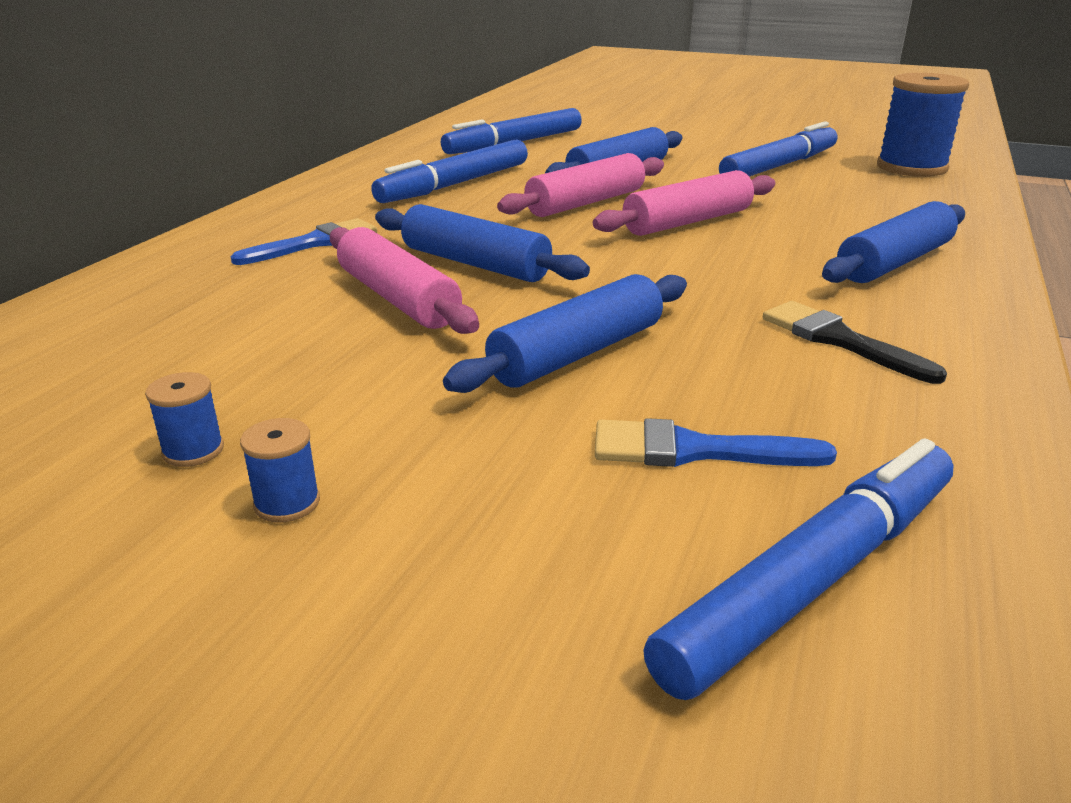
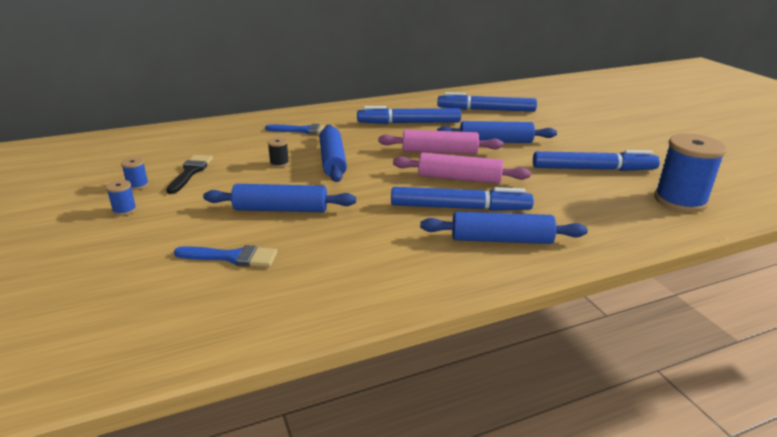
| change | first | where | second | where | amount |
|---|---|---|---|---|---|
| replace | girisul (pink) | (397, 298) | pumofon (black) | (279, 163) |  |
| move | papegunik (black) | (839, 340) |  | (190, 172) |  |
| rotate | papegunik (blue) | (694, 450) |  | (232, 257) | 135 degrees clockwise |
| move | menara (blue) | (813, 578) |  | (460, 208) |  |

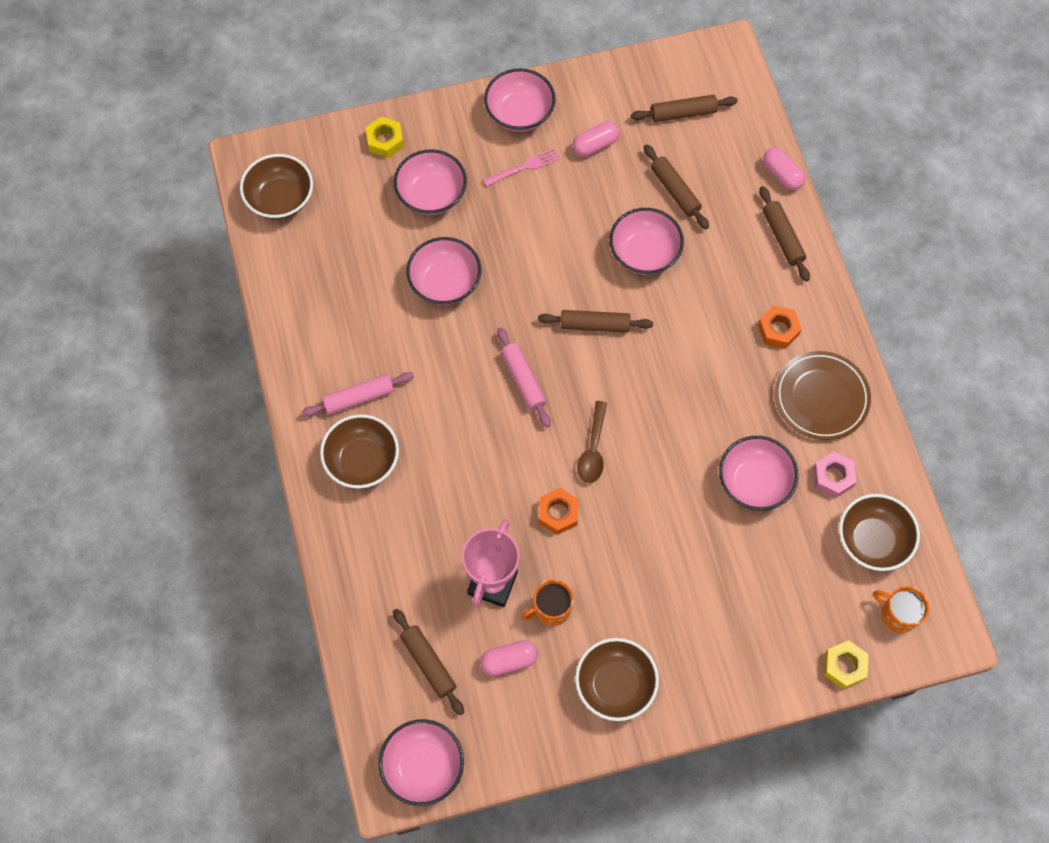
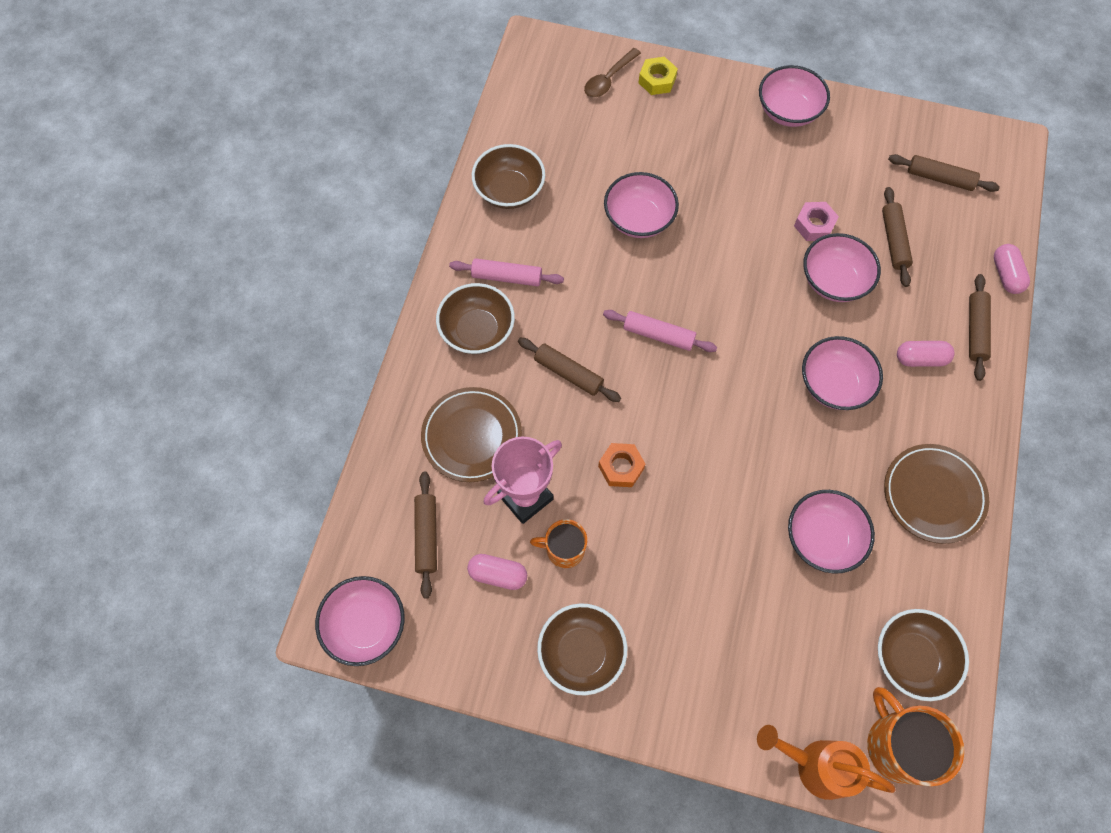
| change | first | where | second | where | amount |
|---|---|---|---|---|---|
| move | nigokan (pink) | (595, 145) |  | (920, 359) |  |
| delete | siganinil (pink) | (524, 167) |  |  |  |
| move | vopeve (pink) | (431, 195) |  | (834, 384) |  |
| move | vopeve (brown) | (280, 199) |  | (509, 190) |  |
| delete | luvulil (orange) | (778, 330) |  |  |  |
| move | girisul (brown) | (595, 325) |  | (568, 373) |  |
| rotate | girisul (pink) | (523, 380) |  | (658, 335) | 75 degrees counterclockwise |
| move | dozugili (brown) | (593, 449) |  | (609, 79) |  |
| move | luvulil (pink) | (833, 477) |  | (814, 225) |  |
| resize | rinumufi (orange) | (897, 614) |  | (897, 745) | x1.61 |
| replace | luvulil (yellow) | (844, 666) | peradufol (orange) | (814, 765) |  |
| insert |  |  | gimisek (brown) | (472, 436) |  |

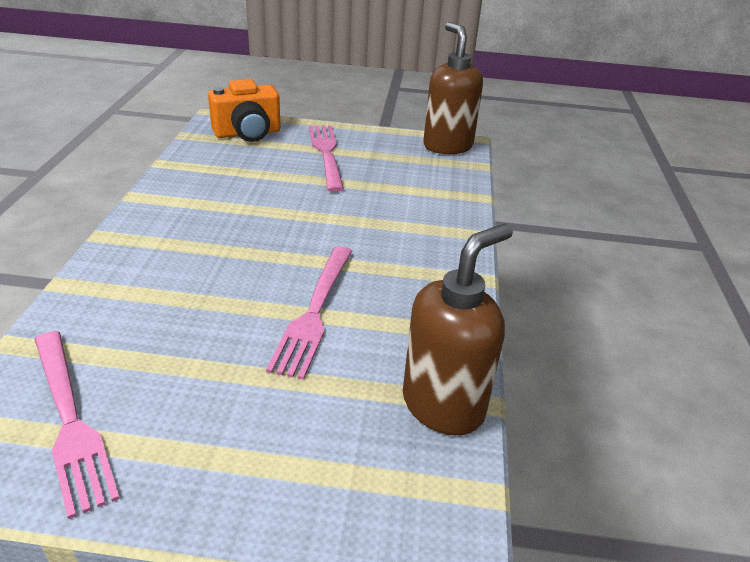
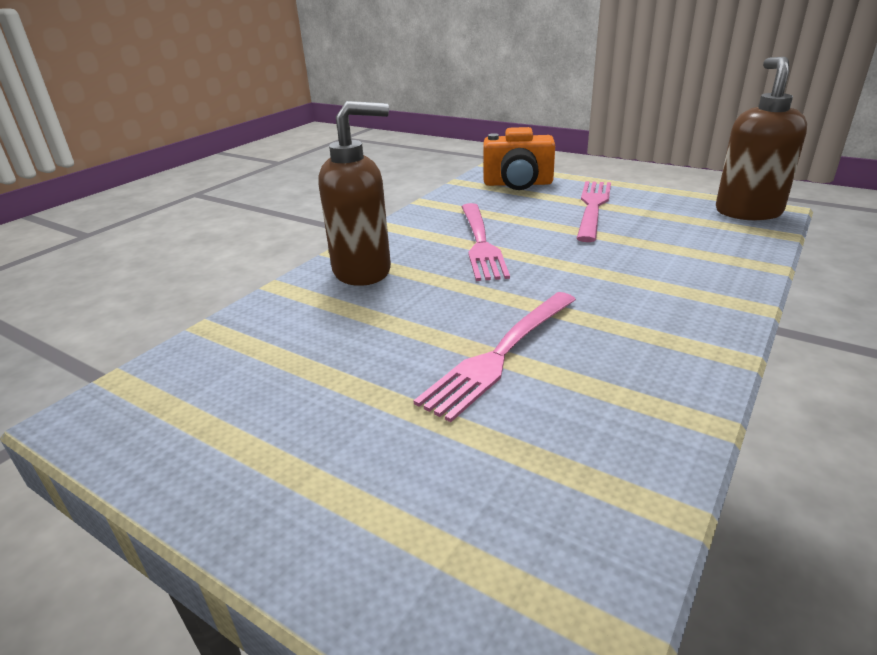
| change | first | where | second | where | amount |
|---|---|---|---|---|---|
| move | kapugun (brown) | (443, 405) |  | (363, 271) |  |
| move | siganinil (pink) | (71, 421) |  | (481, 243) |  |

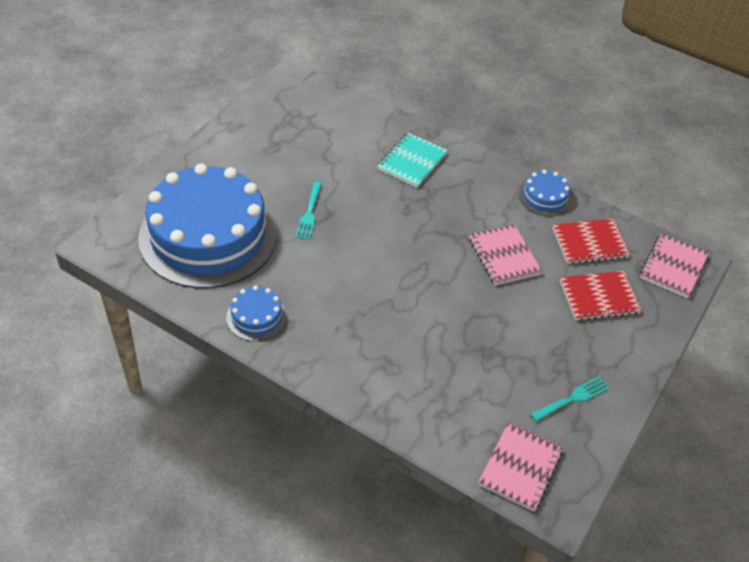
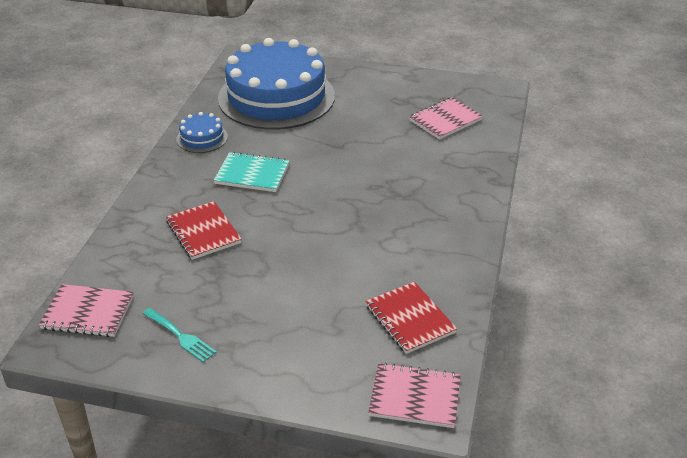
| change | first | where | second | where | amount |
|---|---|---|---|---|---|
| move | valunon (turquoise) | (412, 161) |  | (252, 174) |  |
| delete | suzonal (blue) | (544, 197) |  |  |  |
| delete | siganinil (turquoise) | (309, 213) |  |  |  |
| move | valunon (pink) | (504, 256) |  | (445, 120) |  |
| move | valunon (red) | (599, 297) |  | (203, 232) |  |

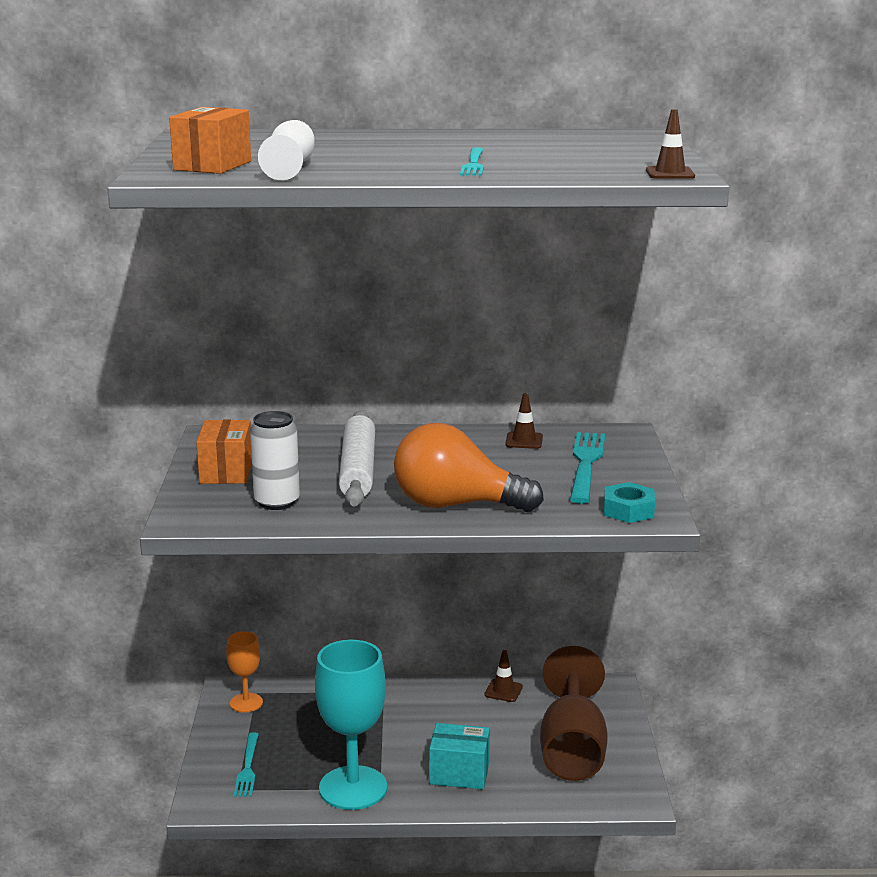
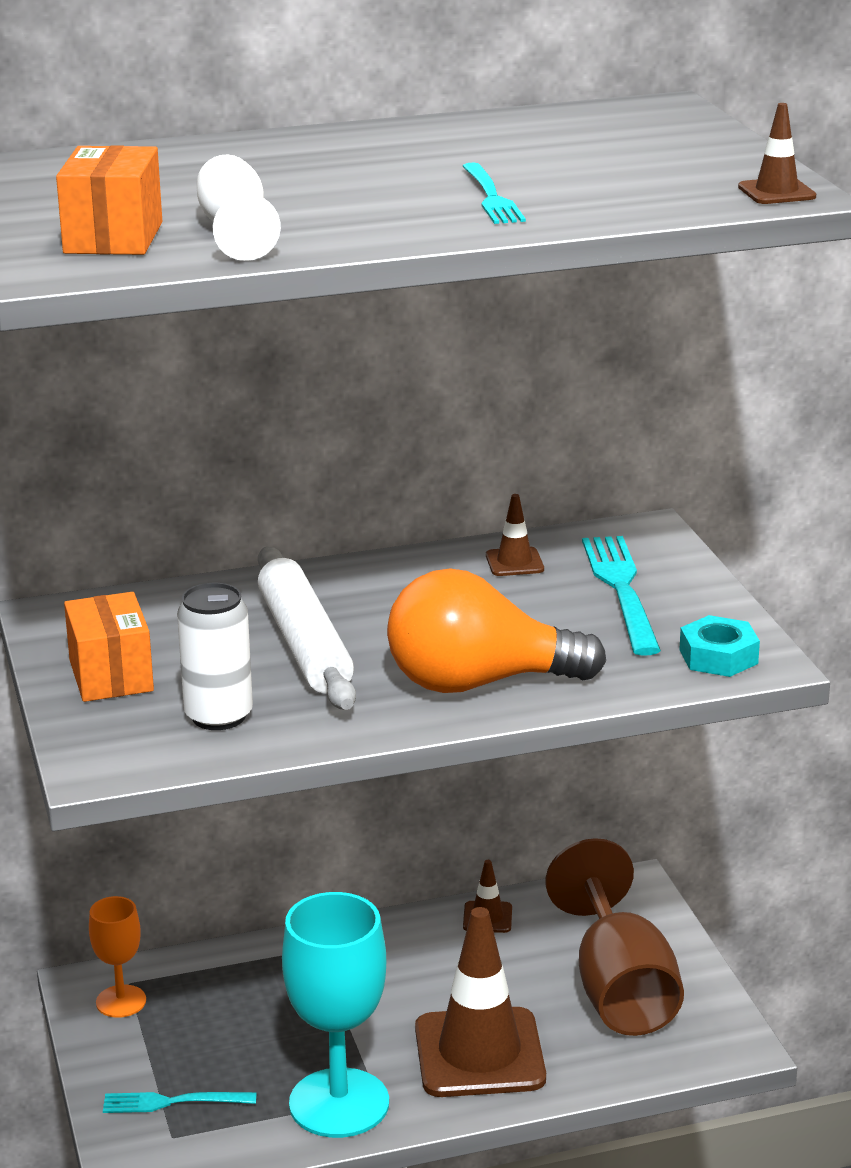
| change | first | where | second | where | amount |
|---|---|---|---|---|---|
| replace | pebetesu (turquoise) | (459, 773) | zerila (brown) | (479, 1053) |  |
| rotate | siganinil (turquoise) | (247, 768) |  | (171, 1102) | 105 degrees clockwise |

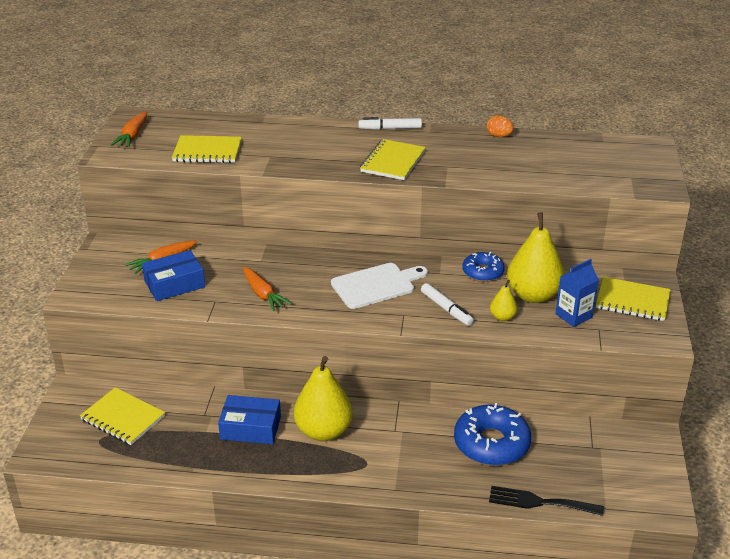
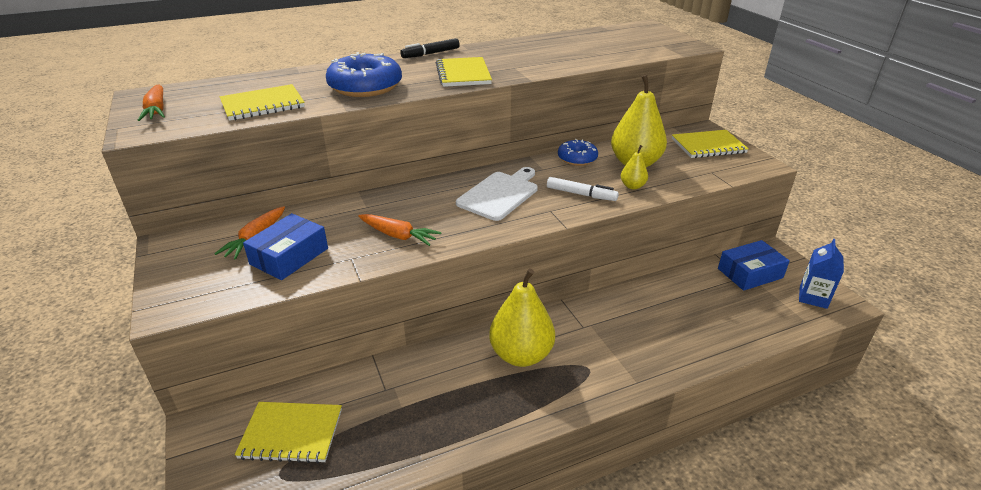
| change | first | where | second | where | amount |
|---|---|---|---|---|---|
| delete | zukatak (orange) | (499, 136) |  |  |  |
| recolor | menara (white) | (390, 128) | menara (black) | (430, 54) |  |
| move | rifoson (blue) | (573, 316) |  | (813, 297) |  |
| move | pebetesu (blue) | (250, 428) |  | (750, 273) |  |
| move | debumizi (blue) | (491, 443) |  | (365, 86) |  |
| delete | siganinil (black) | (539, 502) |  |  |  |

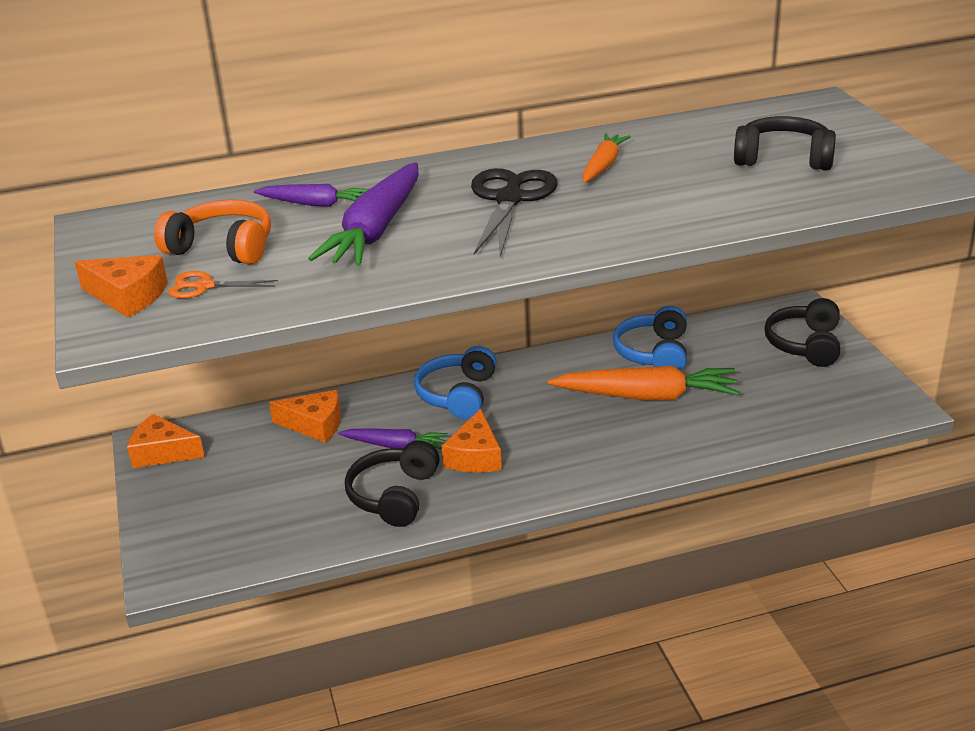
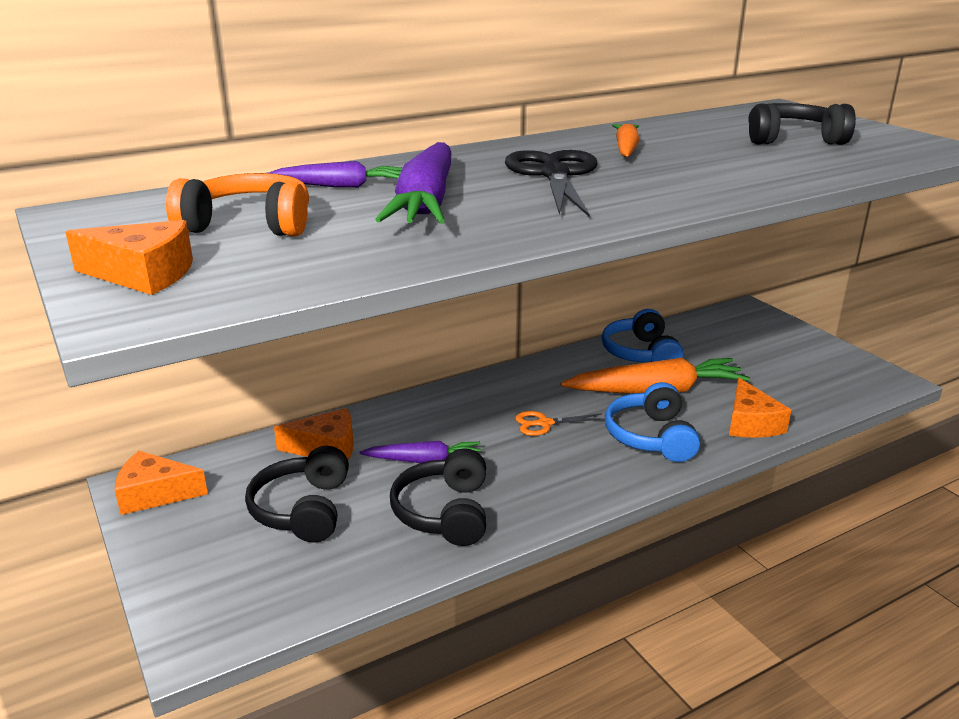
| change | first | where | second | where | amount |
|---|---|---|---|---|---|
| move | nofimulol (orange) | (204, 286) |  | (544, 423) |  |
| move | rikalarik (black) | (805, 344) |  | (303, 509) |  |
| move | rikalarik (blue) | (458, 395) |  | (651, 437) |  |
| move | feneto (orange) | (475, 456) |  | (750, 423) |  |

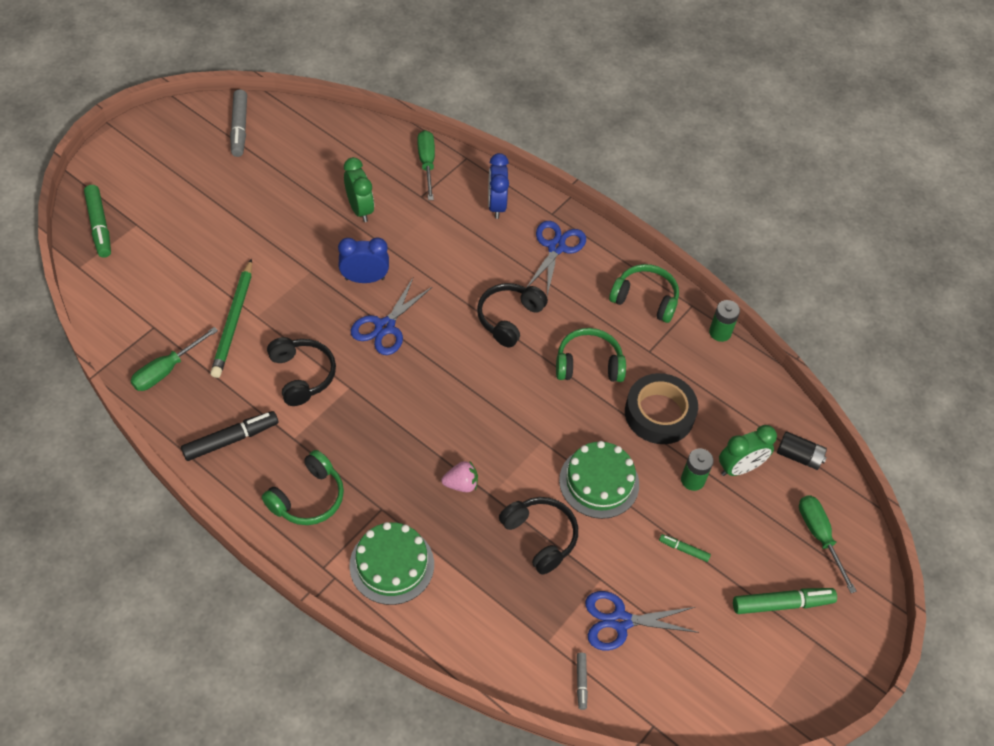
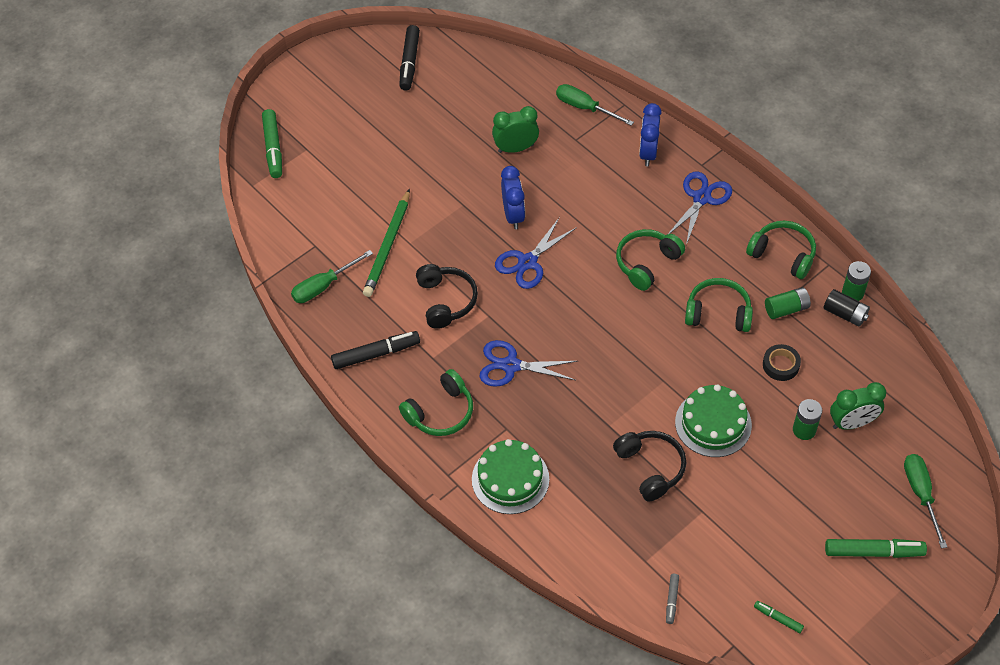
| change | first | where | second | where | amount |
|---|---|---|---|---|---|
| recolor | menara (grey) | (239, 128) | menara (black) | (409, 62) |  |
| rotate | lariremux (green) | (427, 164) |  | (585, 108) | 60 degrees counterclockwise |
| rotate | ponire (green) | (360, 209) |  | (516, 148) | 90 degrees counterclockwise |
| rotate | ponire (blue) | (364, 279) |  | (513, 215) | 75 degrees clockwise |
| recolor | rikalarik (black) | (509, 318) | rikalarik (green) | (646, 263) |  |
| resize | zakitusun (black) | (659, 413) |  | (780, 365) | x0.54 |
| move | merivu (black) | (799, 456) |  | (845, 314) |  |
| delete | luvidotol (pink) | (461, 484) |  |  |  |
| move | menara (green) | (683, 549) |  | (778, 618) |  |
| move | nofimulol (blue) | (620, 621) |  | (511, 365) |  |
| insert |  |  | merivu (green) | (786, 309) |  |

